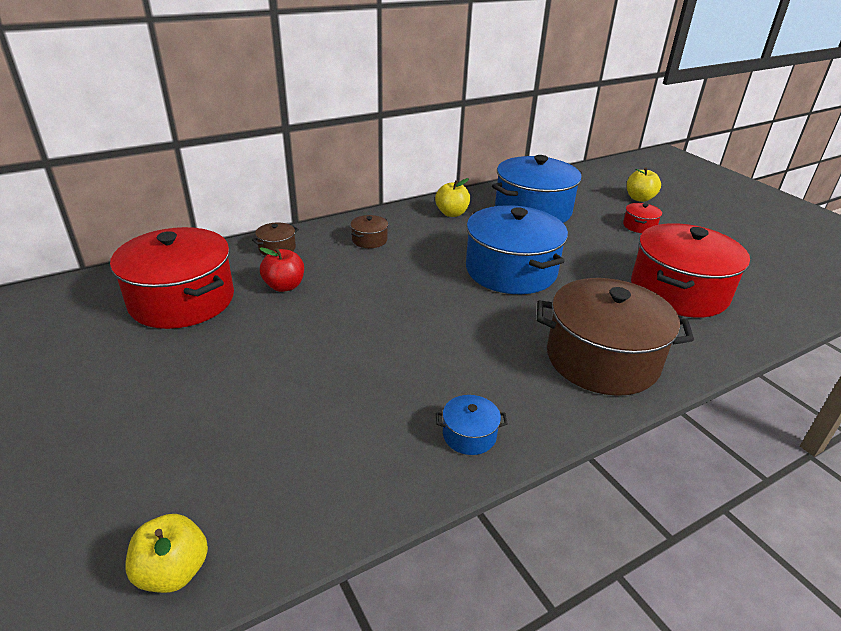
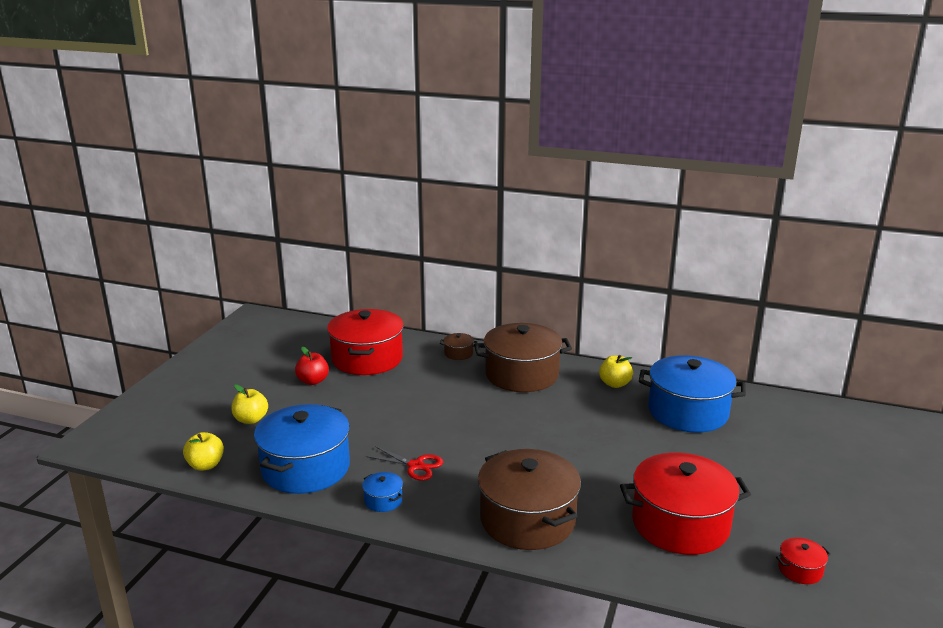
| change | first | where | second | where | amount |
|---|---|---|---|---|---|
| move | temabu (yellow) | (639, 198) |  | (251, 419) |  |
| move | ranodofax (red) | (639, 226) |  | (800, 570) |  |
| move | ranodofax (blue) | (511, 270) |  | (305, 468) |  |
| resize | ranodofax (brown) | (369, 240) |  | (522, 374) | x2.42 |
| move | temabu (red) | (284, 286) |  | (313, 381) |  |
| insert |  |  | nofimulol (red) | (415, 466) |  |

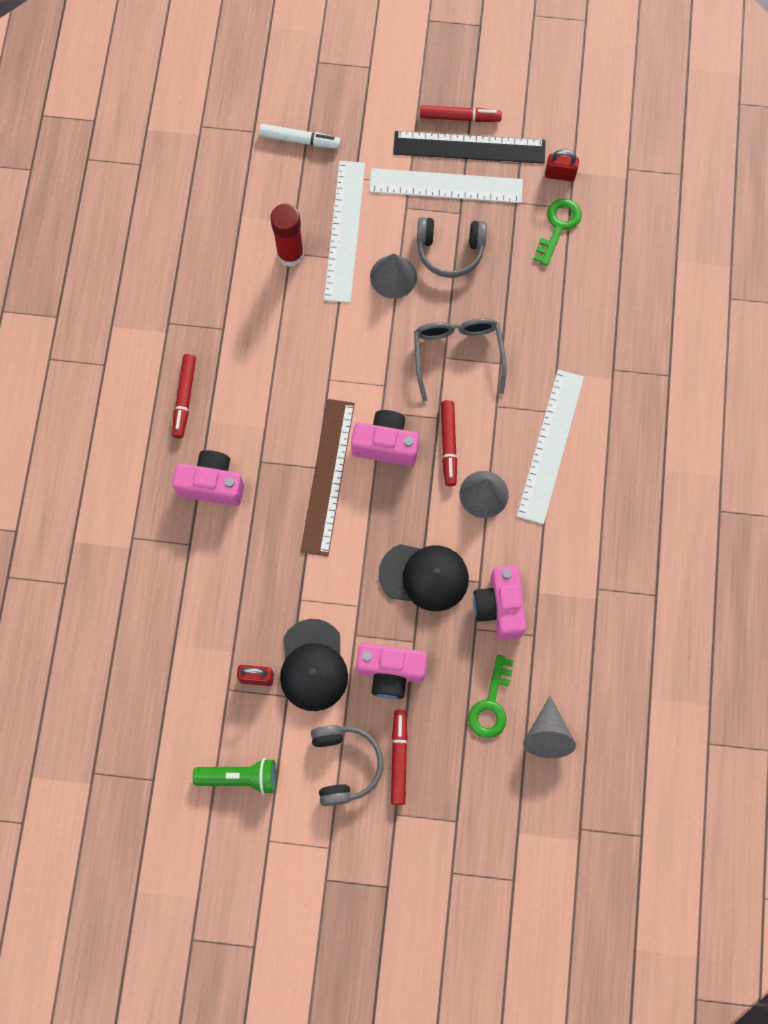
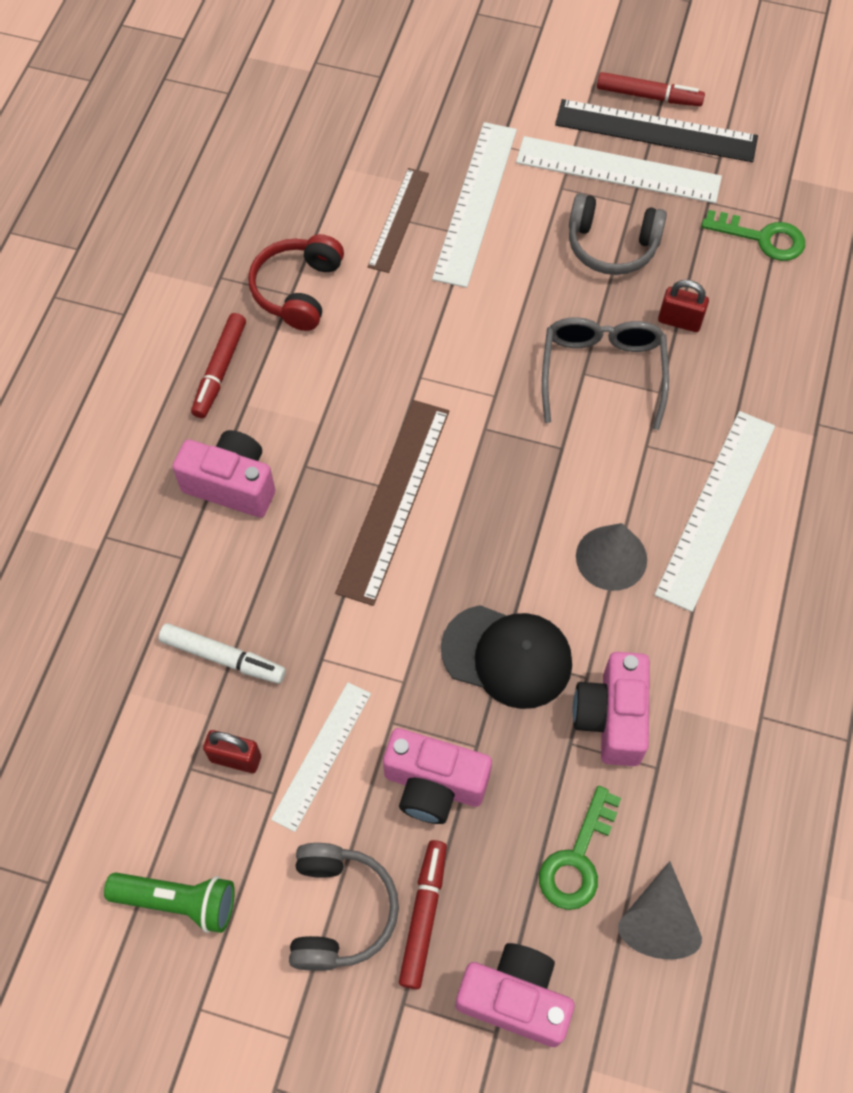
| change | first | where | second | where | amount |
|---|---|---|---|---|---|
| move | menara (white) | (299, 140) |  | (222, 657) |  |
| move | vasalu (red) | (560, 174) |  | (679, 321) |  |
| rotate | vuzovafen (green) | (558, 227) |  | (762, 238) | 75 degrees clockwise |
| replace | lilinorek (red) | (290, 254) | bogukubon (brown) | (399, 220) |  |
| delete | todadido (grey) | (393, 276) |  |  |  |
| delete | menara (red) | (448, 444) |  |  |  |
| move | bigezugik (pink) | (386, 445) |  | (515, 998) |  |
| replace | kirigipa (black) | (313, 665) | bogukubon (white) | (321, 755) |  |
| insert |  |  | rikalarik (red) | (298, 290) |  |

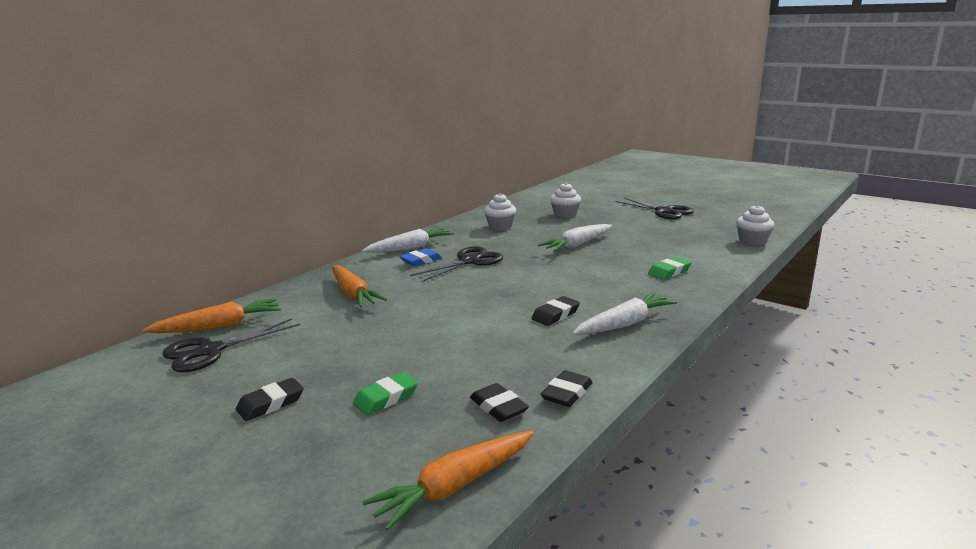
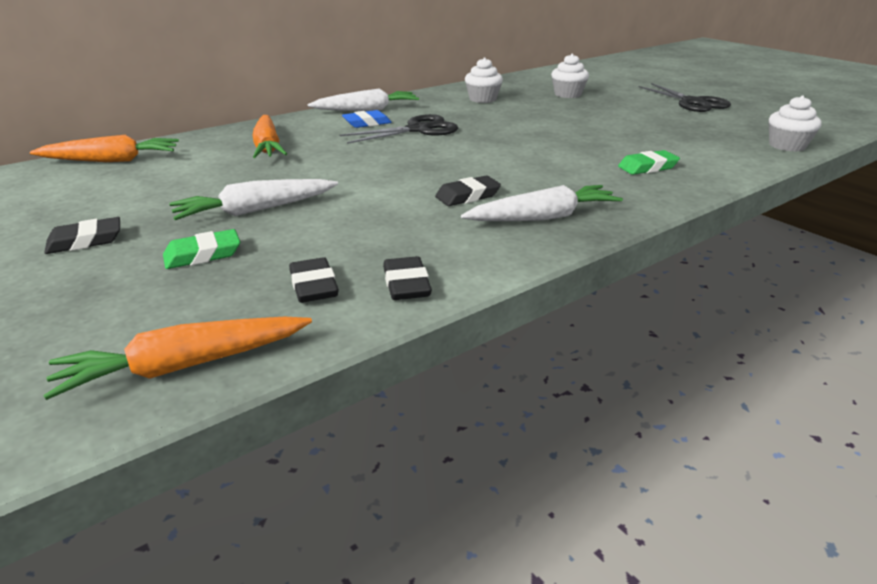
| change | first | where | second | where | amount |
|---|---|---|---|---|---|
| move | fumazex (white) | (577, 245) |  | (255, 210) |  |
| delete | nofimulol (black) | (210, 351) |  |  |  |
| rotate | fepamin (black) | (567, 393) |  | (406, 284) | 60 degrees counterclockwise |

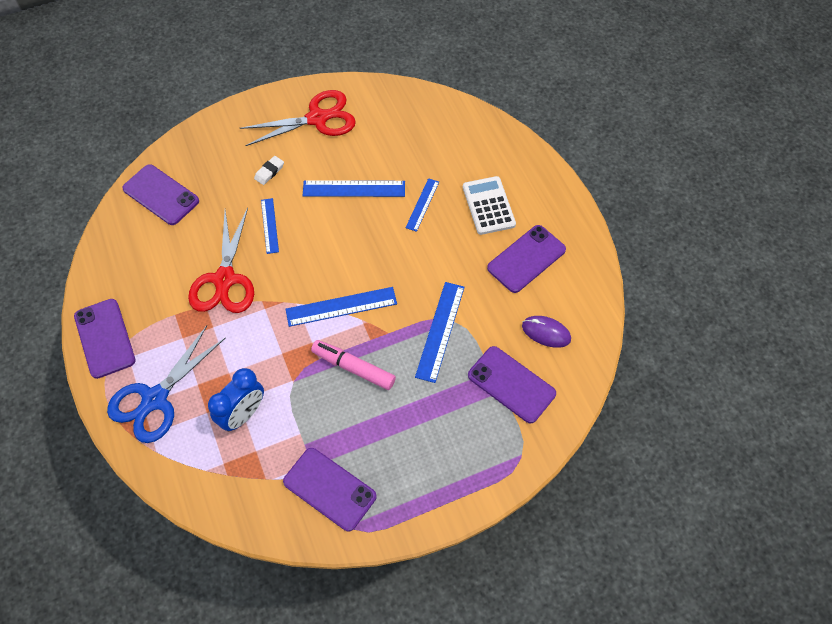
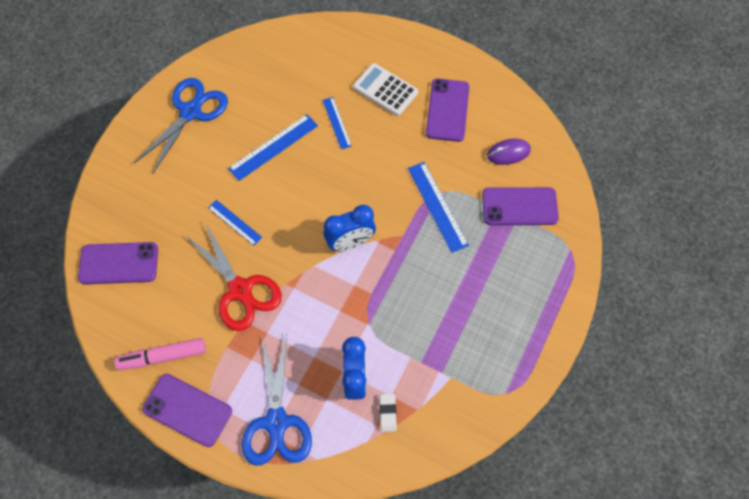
| change | first | where | second | where | amount |
|---|---|---|---|---|---|
| recolor | nofimulol (red) | (317, 118) | nofimulol (blue) | (190, 112) |  |
| move | fepamin (white) | (269, 172) |  | (387, 413) |  |
| replace | bogukubon (blue) | (341, 307) | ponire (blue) | (350, 242) |  |
| move | menara (pink) | (353, 368) |  | (163, 356) |  |
| delete | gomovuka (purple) | (329, 489) |  |  |  |

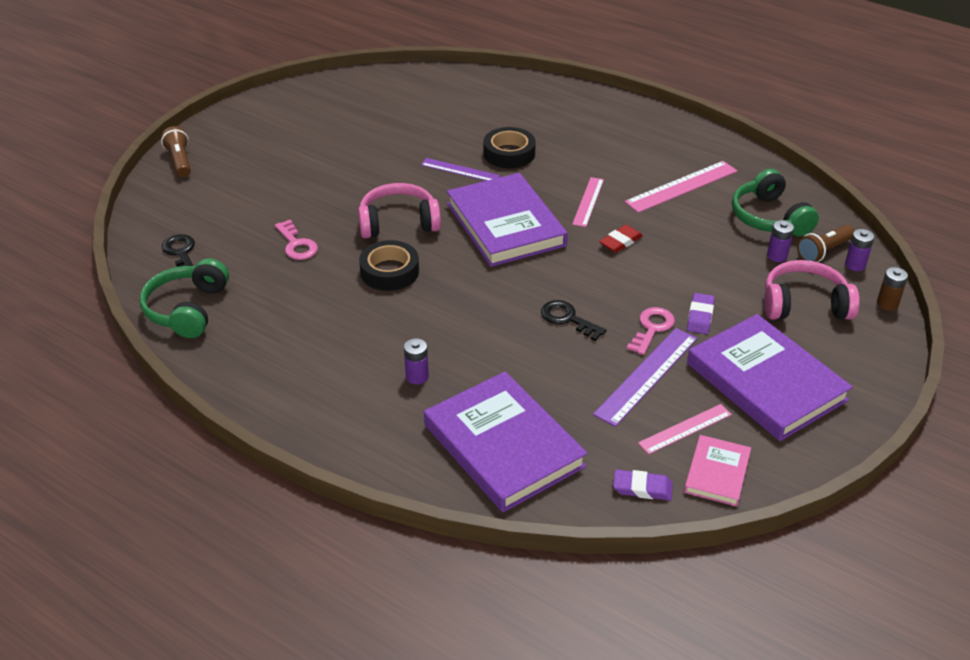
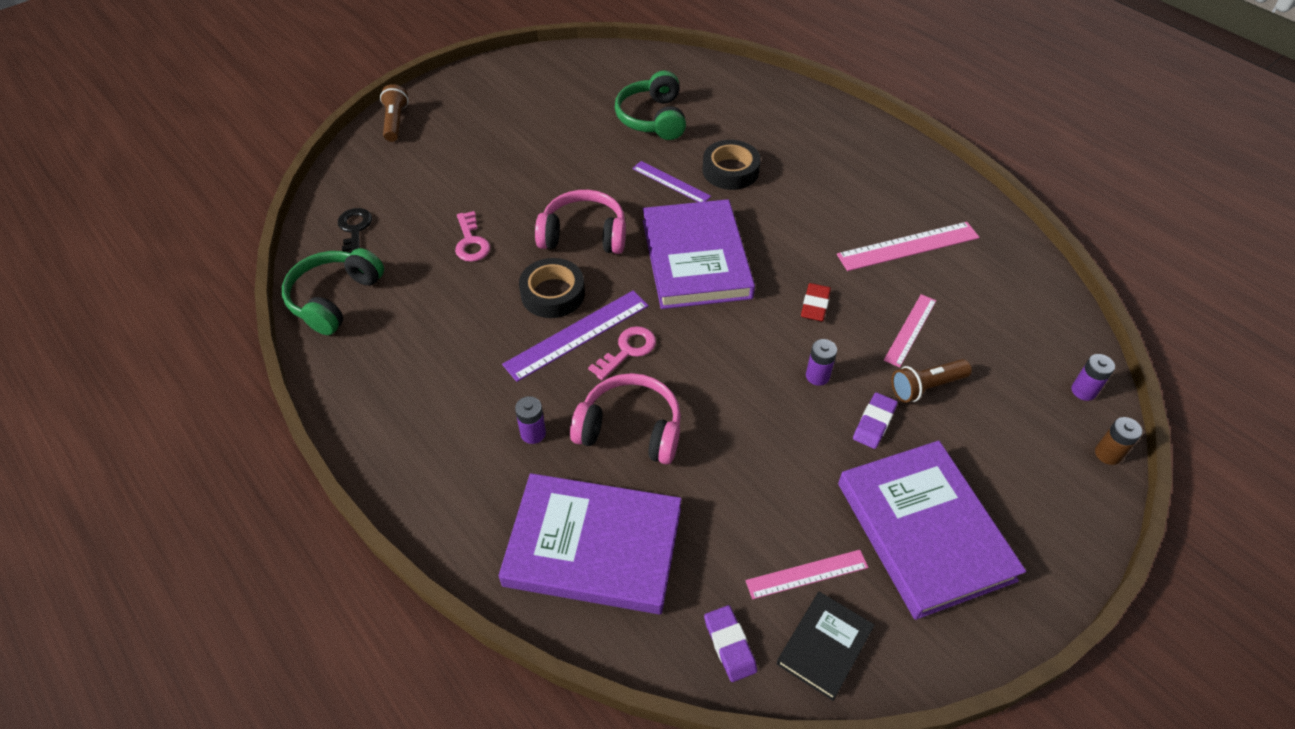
| change | first | where | second | where | amount |
|---|---|---|---|---|---|
| move | rikalarik (green) | (769, 217) |  | (652, 118) |  |
| move | bogukubon (pink) | (588, 201) |  | (910, 330) |  |
| move | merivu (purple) | (777, 256) |  | (817, 376) |  |
| rotate | fepamin (red) | (620, 242) |  | (815, 305) | 45 degrees counterclockwise |
| move | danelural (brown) | (823, 251) |  | (926, 387) |  |
| move | rikalarik (pink) | (804, 304) |  | (630, 429) |  |
| delete | vuzovafen (black) | (568, 319) |  |  |  |
| move | vuzovafen (pink) | (652, 328) |  | (627, 350) |  |
| move | bogukubon (purple) | (646, 375) |  | (577, 335) |  |
| rotate | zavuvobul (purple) | (503, 445) |  | (593, 546) | 60 degrees counterclockwise |
| recolor | zavuvobul (pink) | (717, 473) | zavuvobul (black) | (824, 646) |  |
| rotate | fepamin (purple) | (642, 488) |  | (729, 645) | 45 degrees clockwise |

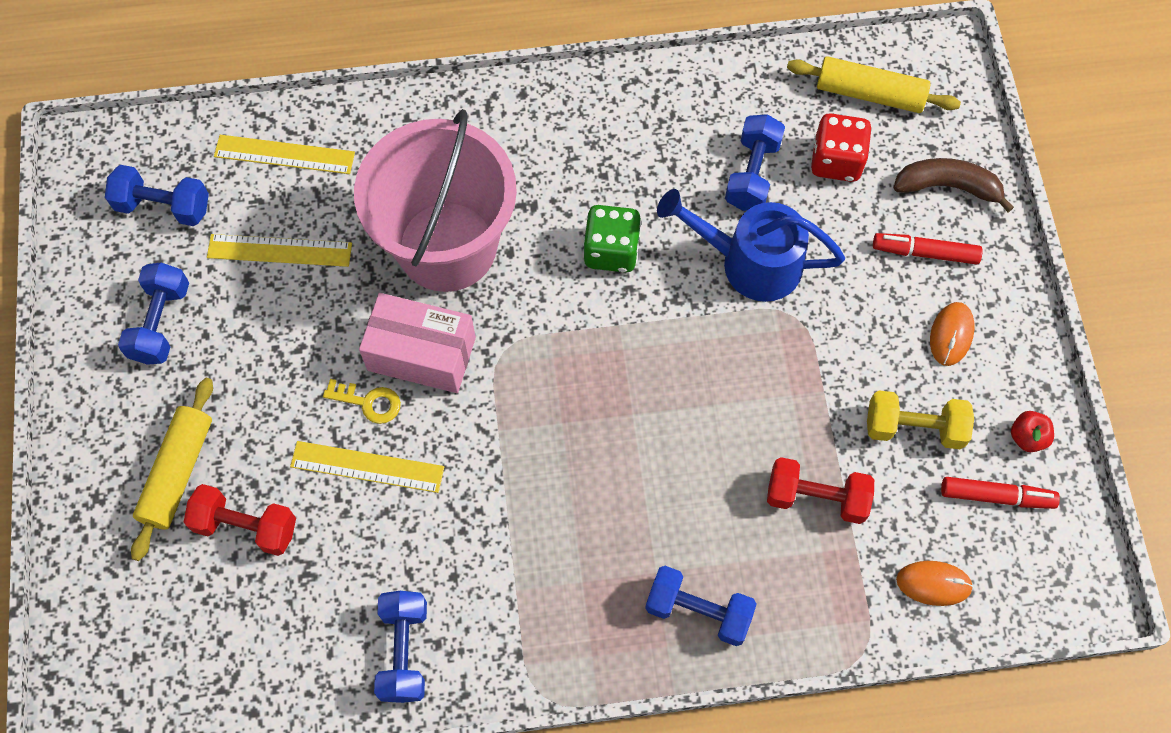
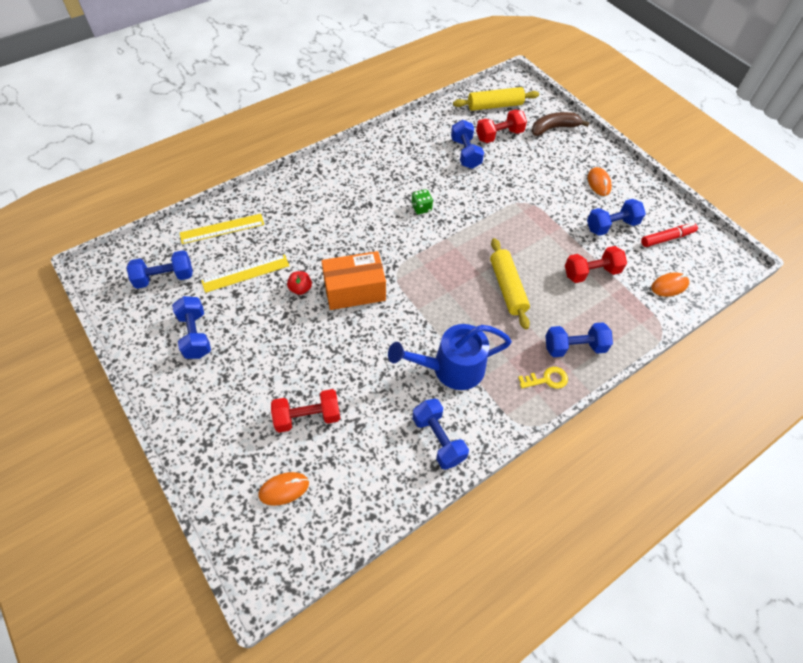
| change | first | where | second | where | amount |
|---|---|---|---|---|---|
| delete | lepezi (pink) | (447, 246) |  |  |  |
| replace | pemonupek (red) | (836, 161) | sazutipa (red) | (499, 135) |  |
| move | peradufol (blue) | (749, 262) |  | (450, 368) |  |
| resize | pemonupek (green) | (611, 251) |  | (421, 208) | x0.61 |
| delete | menara (red) | (925, 252) |  |  |  |
| recolor | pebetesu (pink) | (421, 354) | pebetesu (orange) | (354, 290) |  |
| move | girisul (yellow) | (178, 472) |  | (507, 288) |  |
| move | vuzovafen (yellow) | (369, 402) |  | (547, 379) |  |
| recolor | sazutipa (yellow) | (914, 427) | sazutipa (blue) | (611, 225) |  |
| move | temabu (red) | (1027, 437) |  | (300, 289) |  |
| delete | bogukubon (yellow) | (367, 467) |  |  |  |
| insert |  |  | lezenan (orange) | (284, 489) |  |

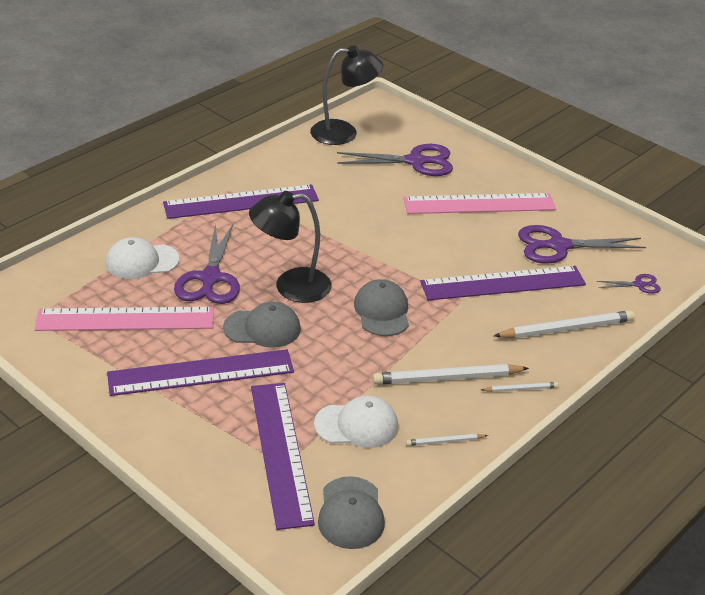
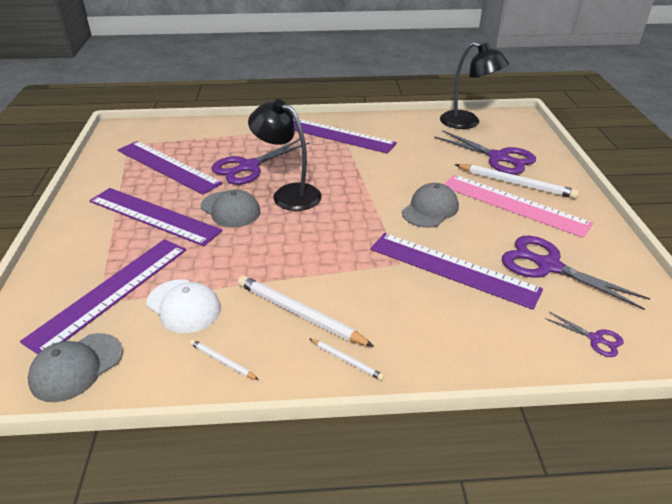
| change | first | where | second | where | amount |
|---|---|---|---|---|---|
| delete | kirigipa (white) | (142, 261) |  |  |  |
| move | kirigipa (grey) | (382, 311) |  | (430, 209) |  |
| recolor | bogukubon (pink) | (125, 319) | bogukubon (purple) | (168, 166) |  |
| move | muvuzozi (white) | (566, 329) |  | (516, 183) |  |

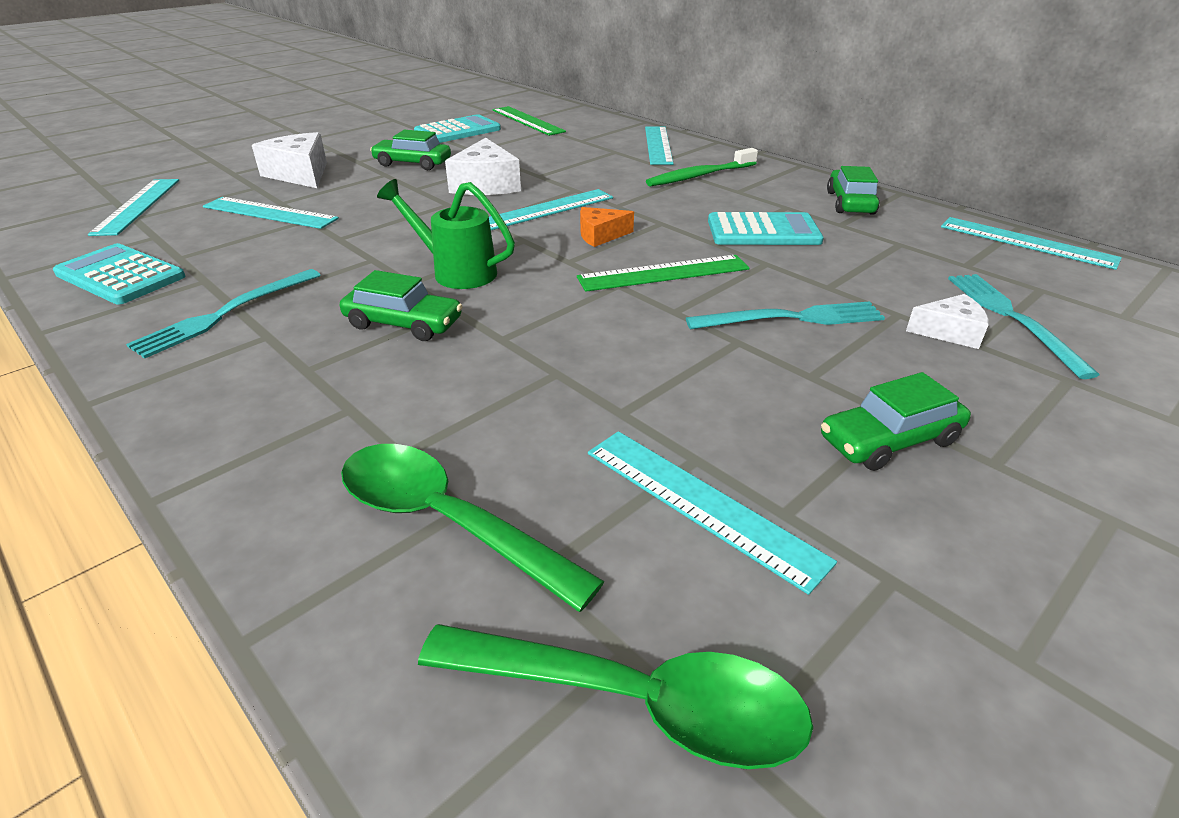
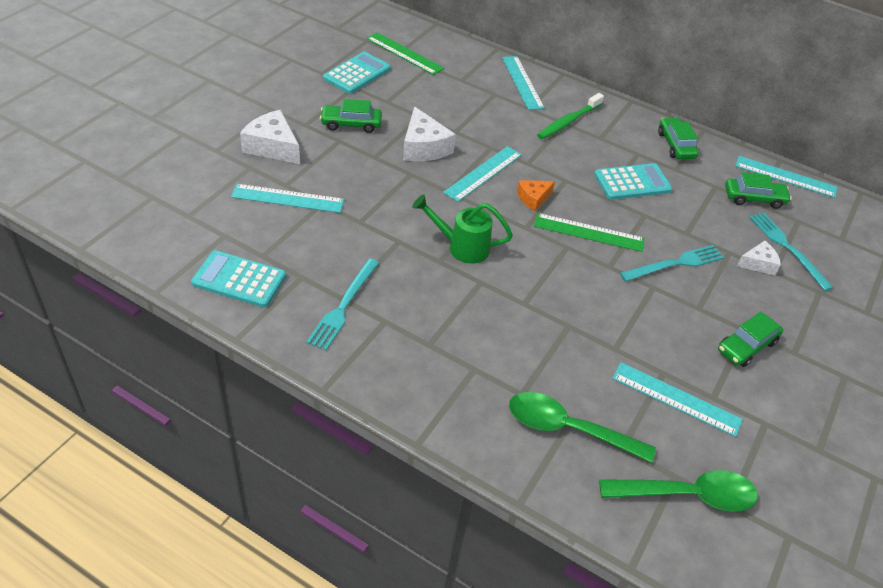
| change | first | where | second | where | amount |
|---|---|---|---|---|---|
| delete | bogukubon (turquoise) | (137, 206) |  |  |  |
| rotate | bogukubon (green) | (663, 273) |  | (589, 232) | 45 degrees clockwise |
| move | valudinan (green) | (403, 323) |  | (754, 198) |  |

